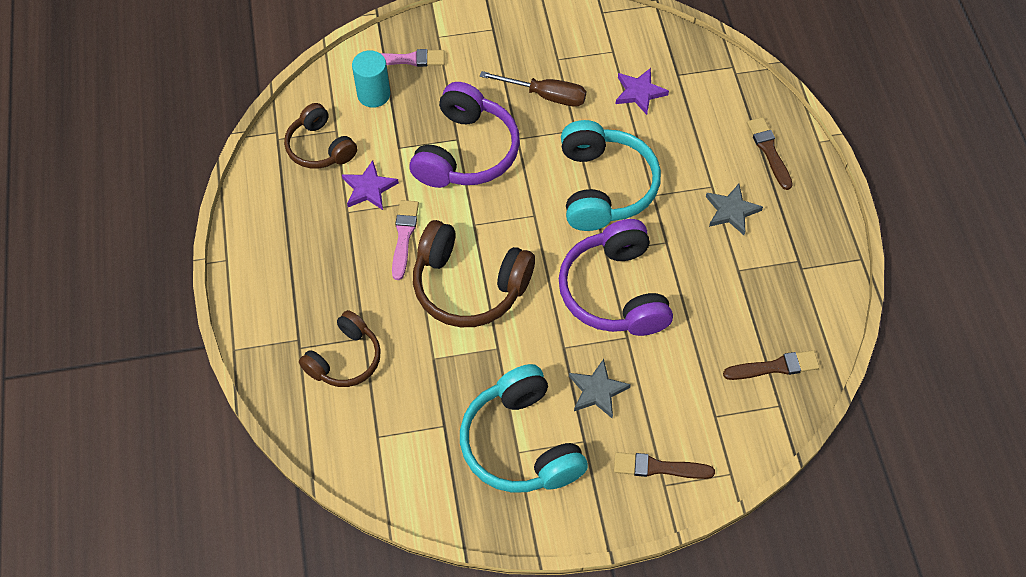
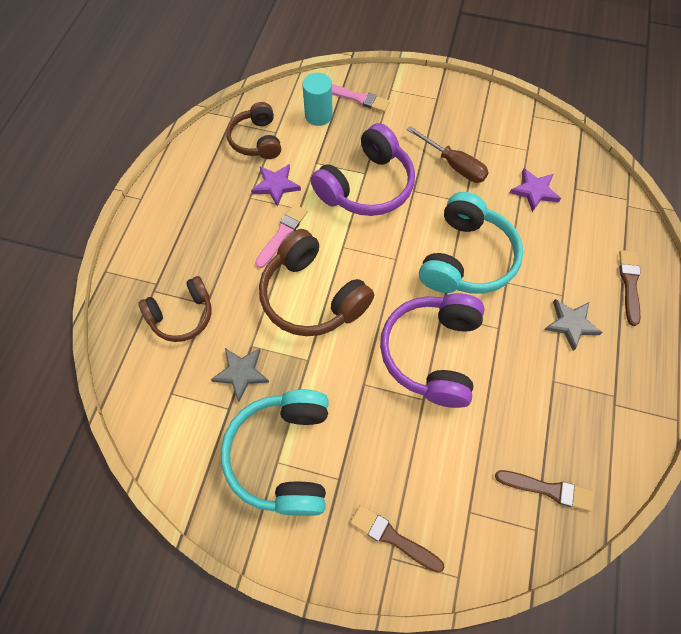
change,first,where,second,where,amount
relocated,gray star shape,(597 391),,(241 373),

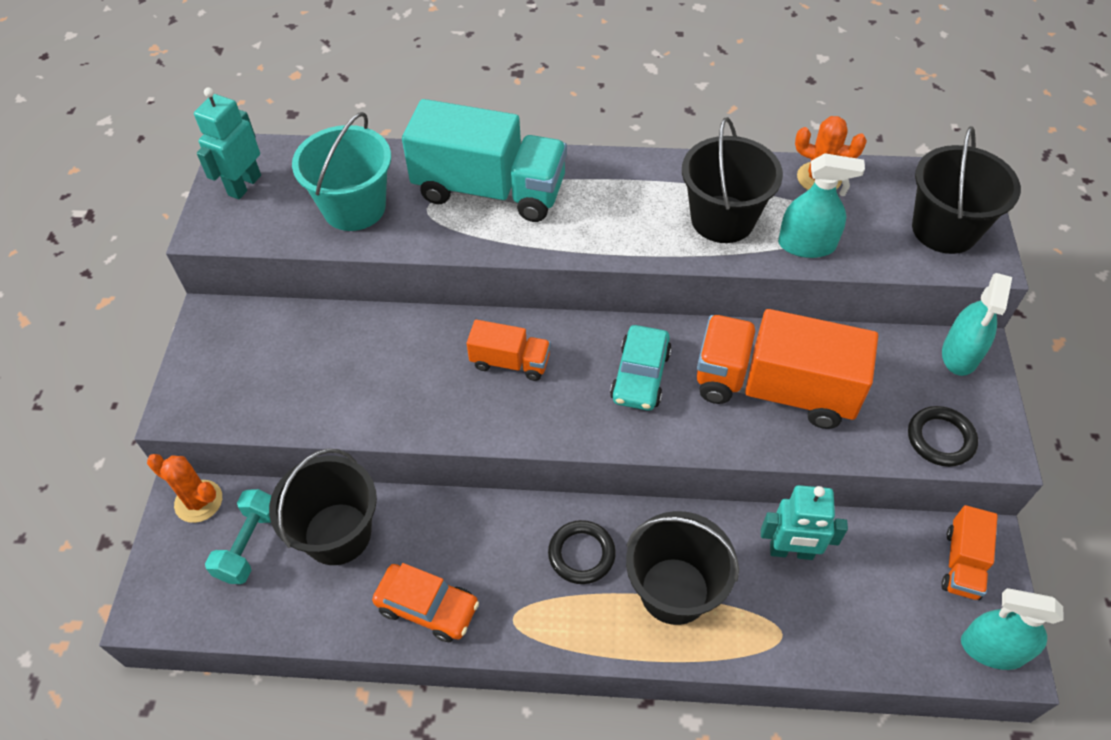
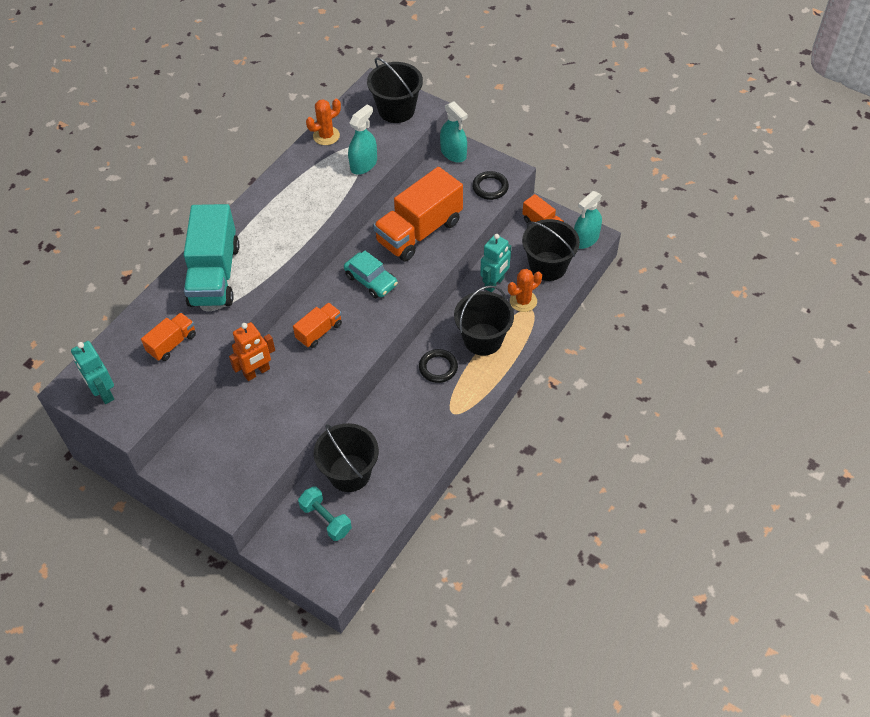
change,first,where,second,where,amount
relocated,orange prickly plant,(198 501),,(523 301),
exchanged,teal sand bucket,(354 207),orange truck,(172 343),
missing,orange automobile,(427 607),,,
spun,teal truck,(490 190),,(214 275),135 degrees clockwise
relocated,jet-black sand bucket,(722 219),,(548 266),
appeared,,,orange robot figure,(257 372),

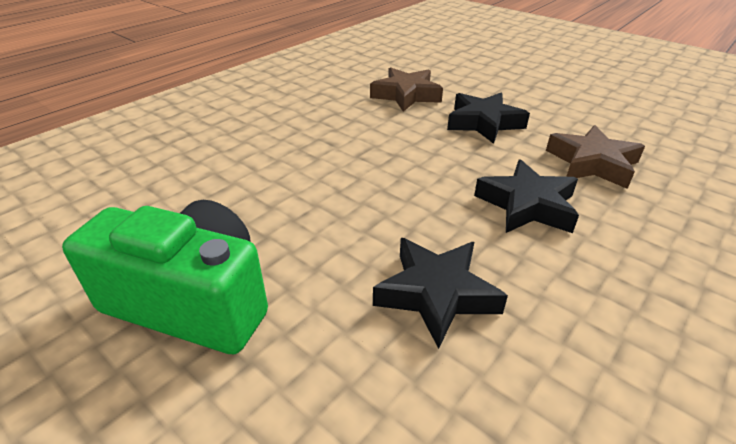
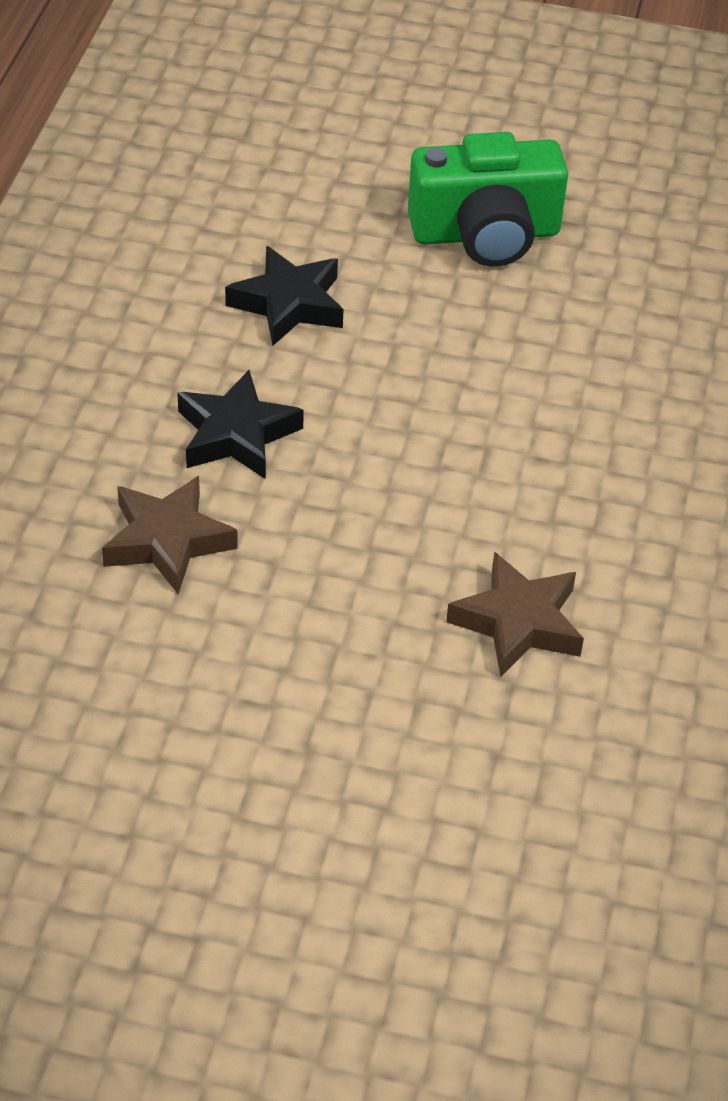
change,first,where,second,where,amount
missing,jet-black star shape,(483 123),,,

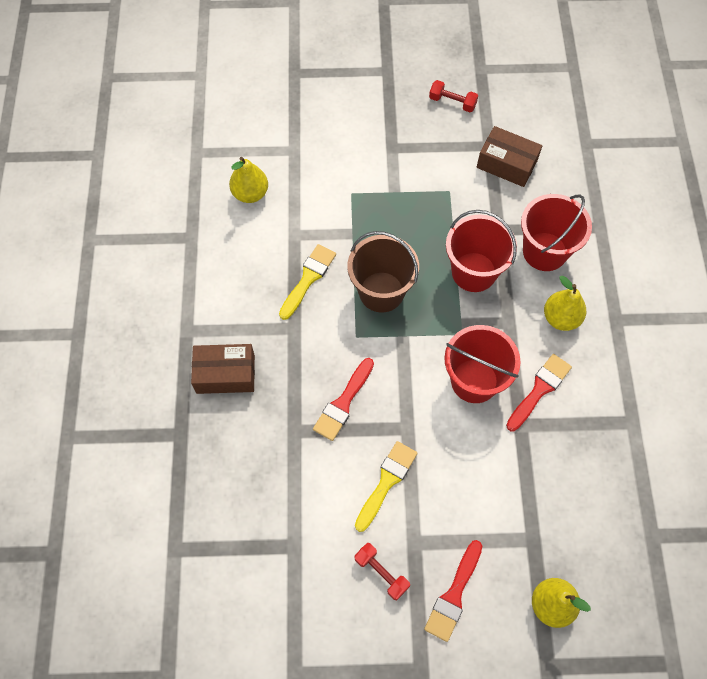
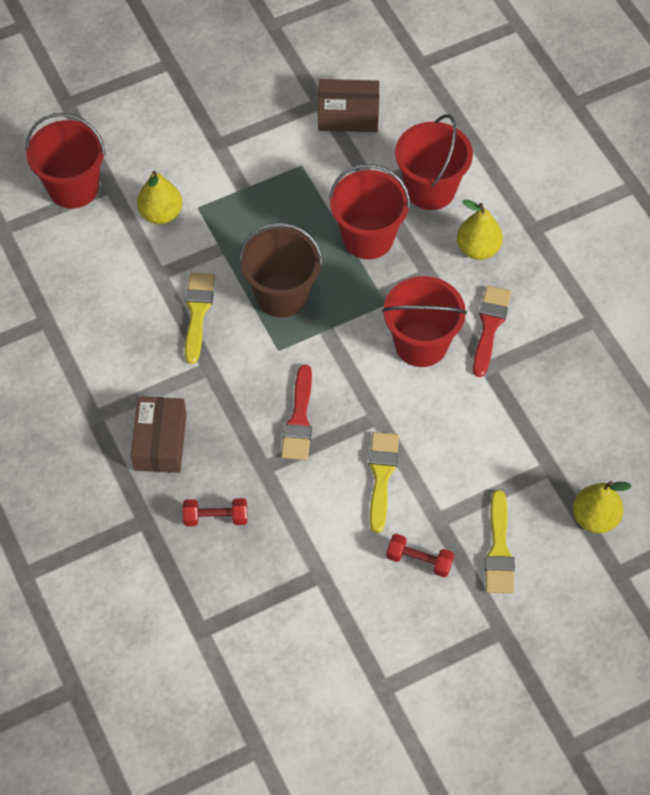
change,first,where,second,where,amount
spun,brown box,(225 374),,(160 442),60 degrees counterclockwise
relocated,yellow toy pear,(250 193),,(161 214),
colour,scarlet paintbrush,(454 594),yellow paintbrush,(499 549),
relocated,scarlet hand weight,(452 102),,(215 517),
appeared,,,scarlet sand bucket,(73 187),

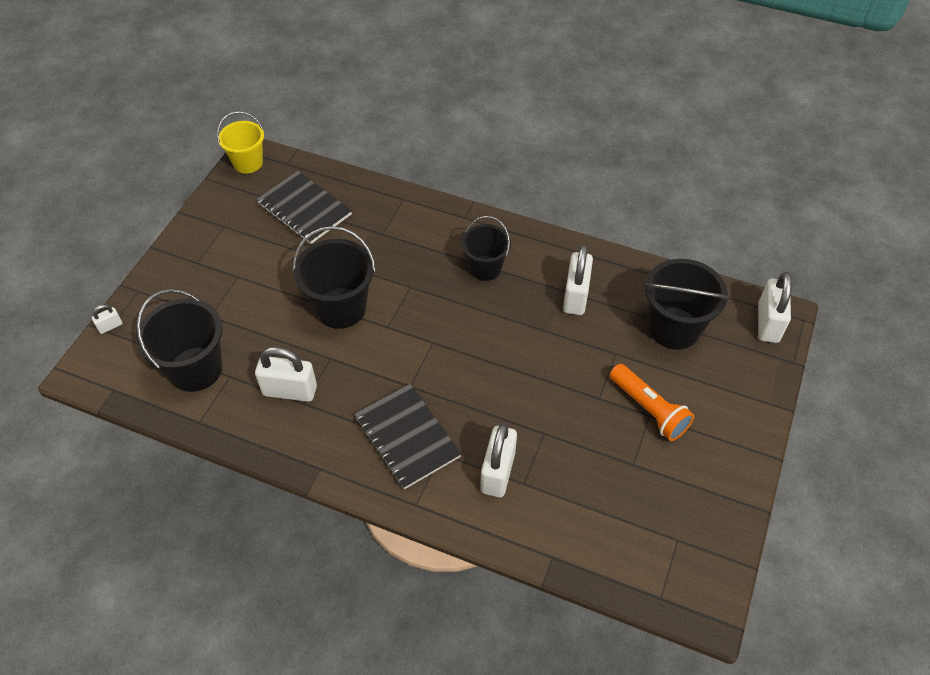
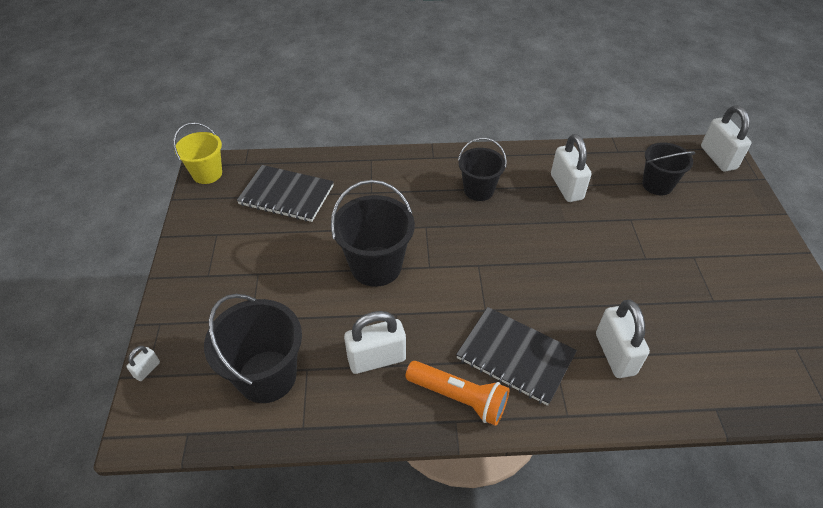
change,first,where,second,where,amount
relocated,orange torch,(649 409),,(459 398),
size,jet-black sand bucket,(674 328),,(657 185),x0.66

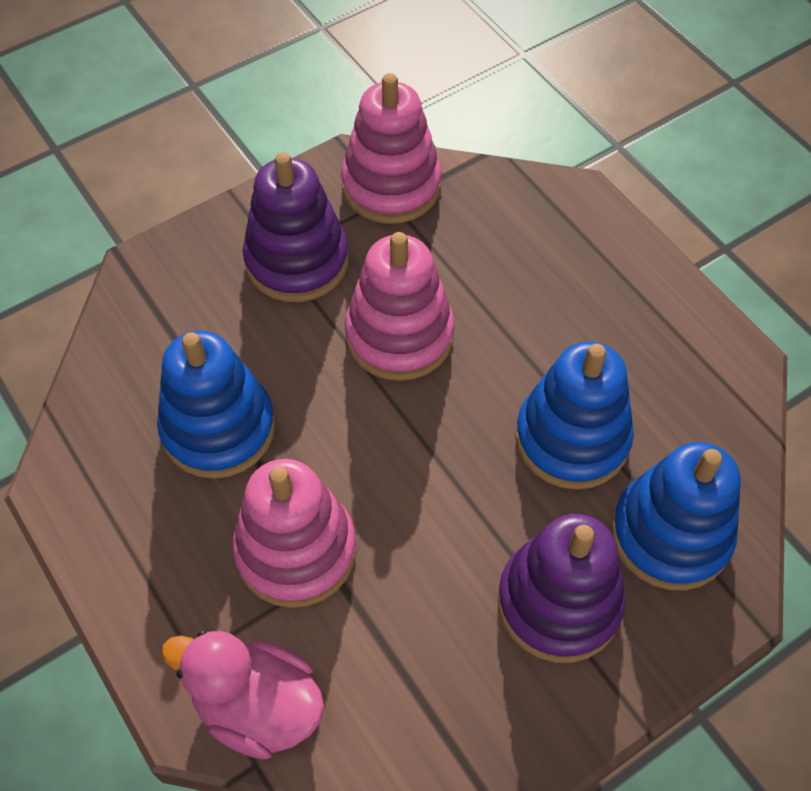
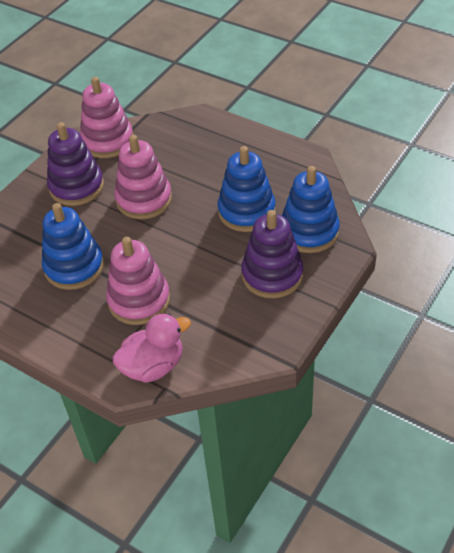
change,first,where,second,where,amount
spun,pink duck,(257 706),,(153 366),150 degrees clockwise

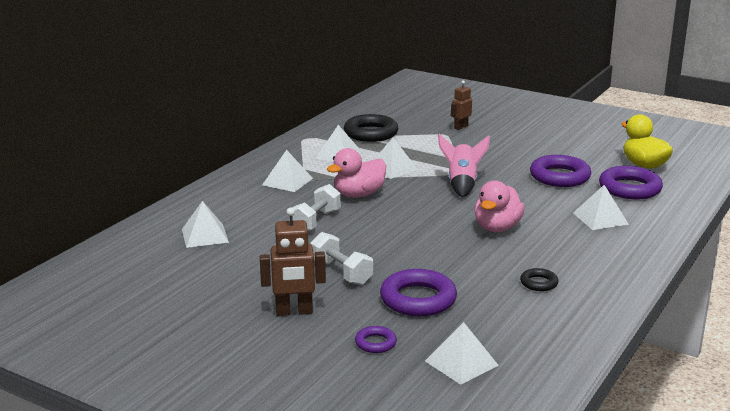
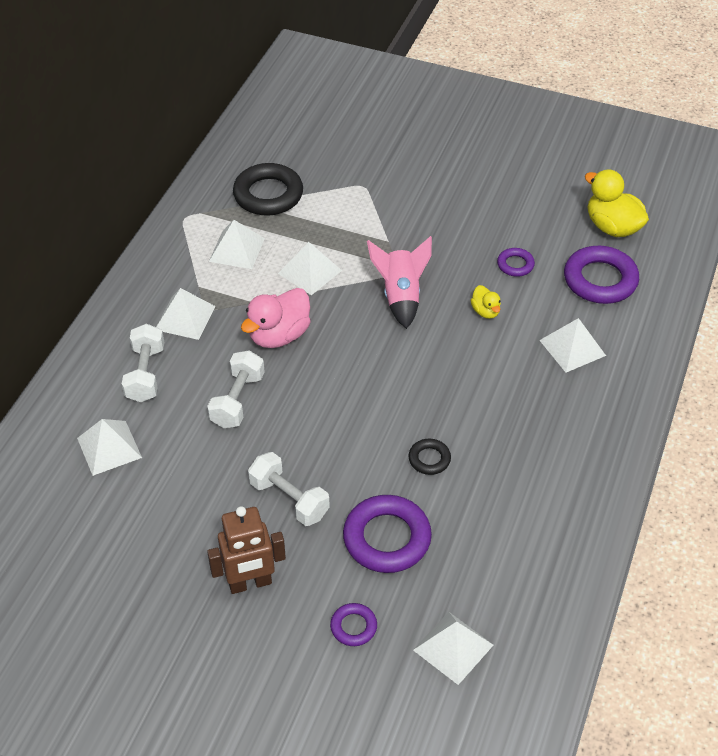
change,first,where,second,where,amount
missing,brown robot figure,(460 127),,,
missing,pink duck,(497 228),,,
relocated,jet-black ring,(539 283),,(429 459),
size,purple ring,(559 177),,(515 265),x0.51
appeared,,,pure white hand weight,(145 374),
appeared,,,yellow duck,(485 311),

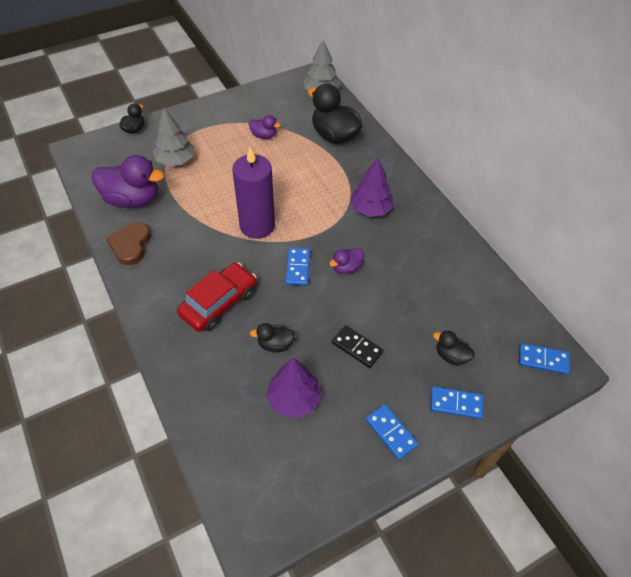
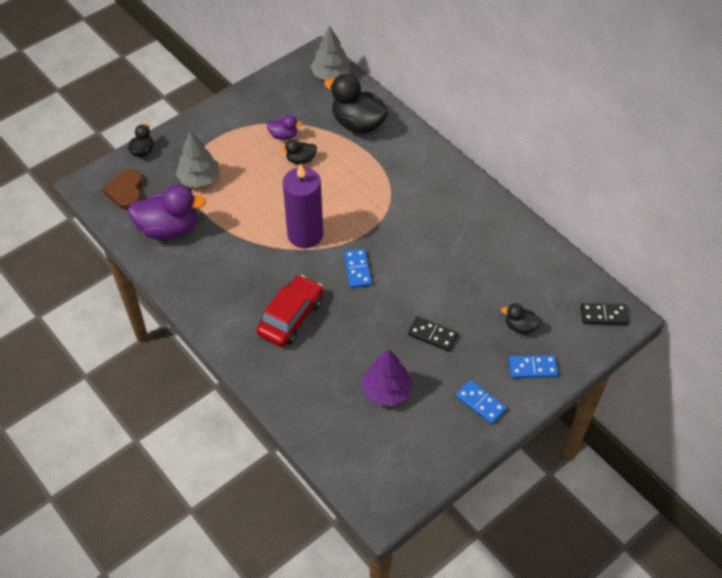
change,first,where,second,where,amount
relocated,brown love heart,(130 245),,(126 192),
relocated,jet-black duck,(275 344),,(300 160),
missing,purple duck,(346 268),,,
missing,purple toy tree,(370 209),,,
colour,blue domino,(543 360),jet-black domino,(603 315),

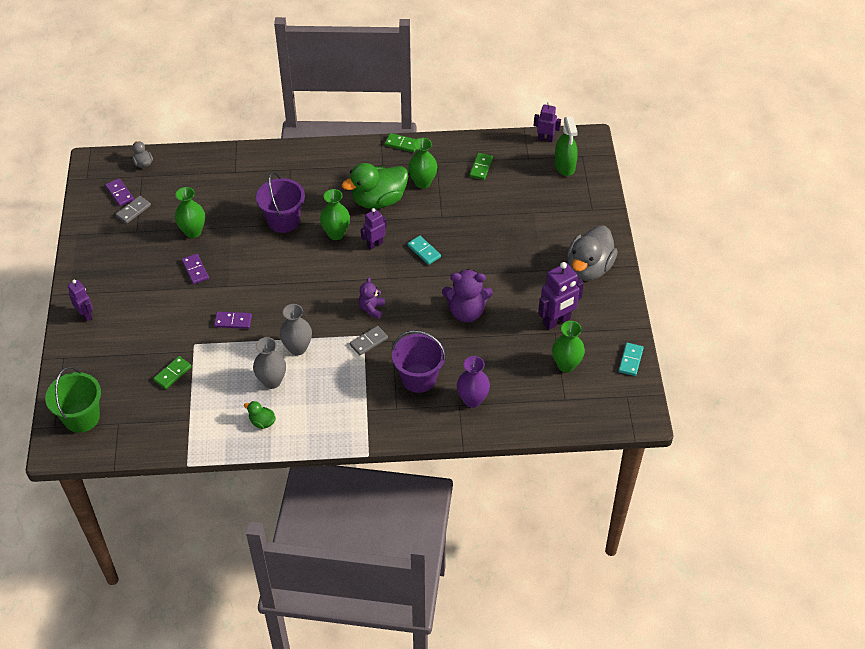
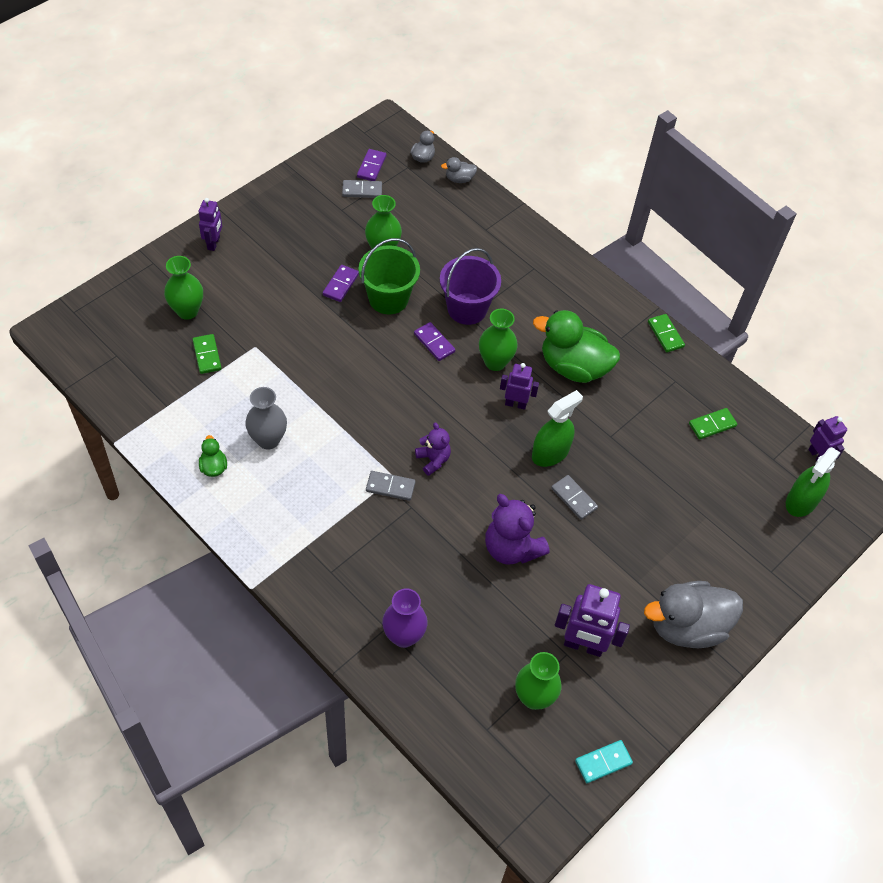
change,first,where,second,where,amount
relocated,green sand bucket,(81 417),,(388 298),
spun,green domino,(172 374),,(207 355),75 degrees clockwise
relocated,purple domino,(233 321),,(434 343),
missing,gray vase,(297 348),,,
spun,purple teddy bear,(372 309),,(433 460),90 degrees clockwise
missing,purple sand bucket,(418 378),,,
exchanged,teal domino,(424 251),green spray bottle,(550 453),
relocated,green vase,(422 182),,(187 311),
appeared,,,gray duck,(459 179),
appeared,,,gray domino,(574 498),

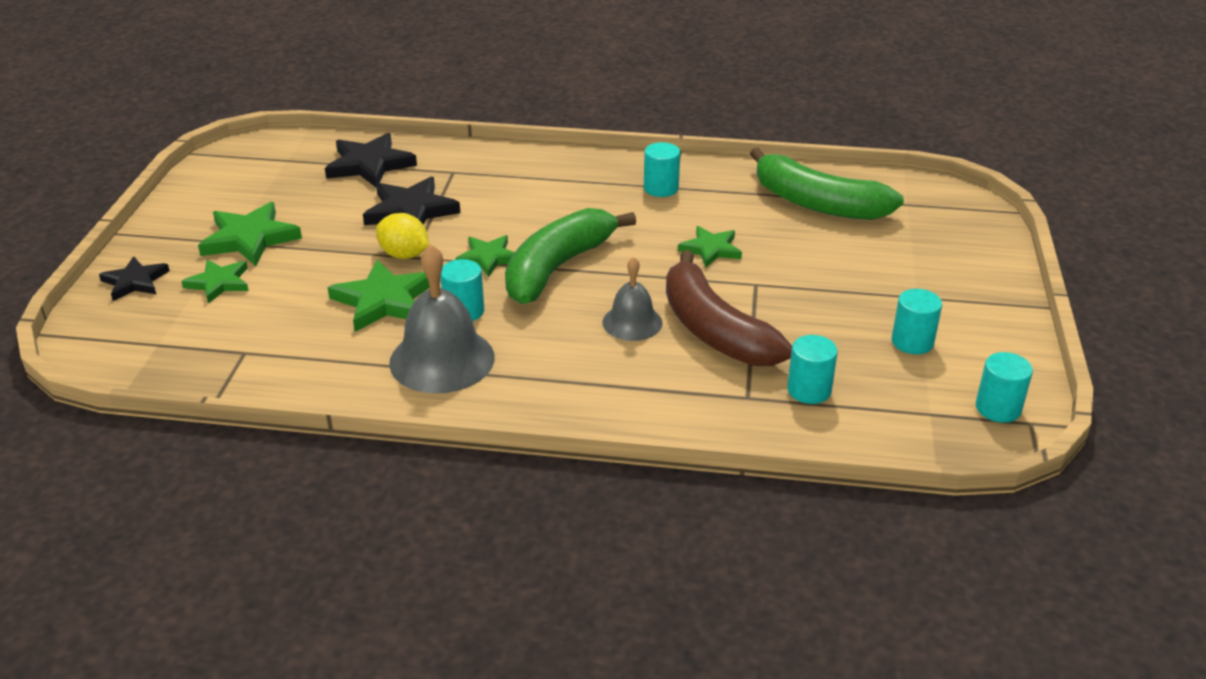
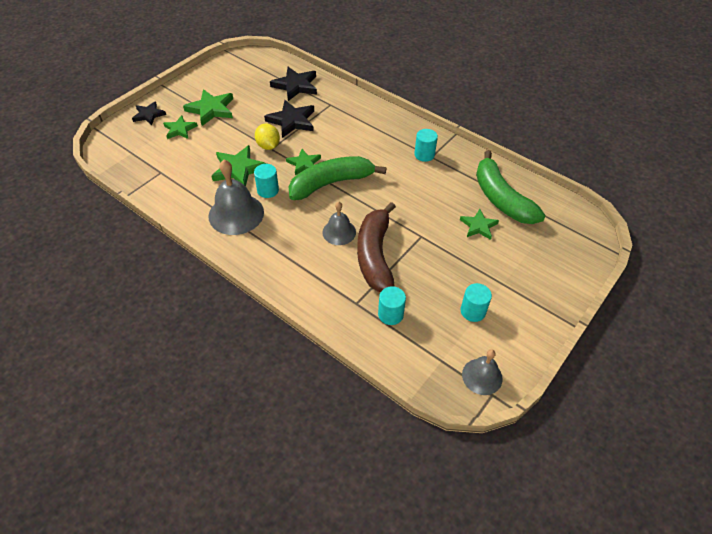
change,first,where,second,where,amount
relocated,green star shape,(711 249),,(478 226),
exchanged,teal solid cylinder,(998 408),gray bell,(482 376),

